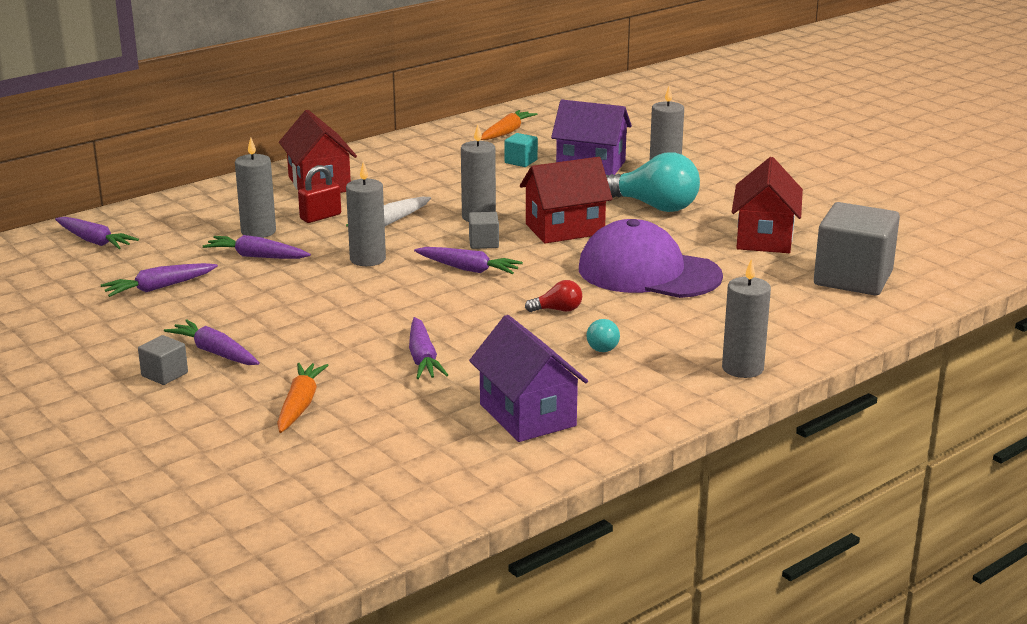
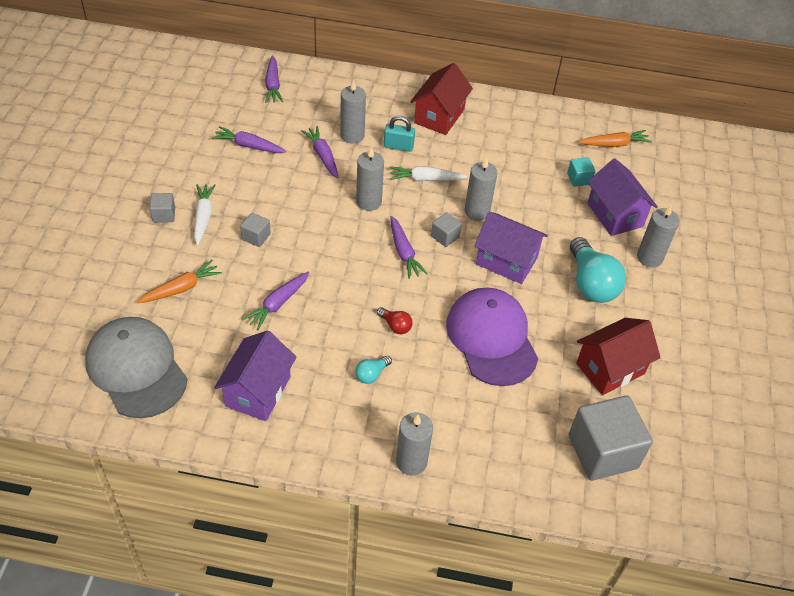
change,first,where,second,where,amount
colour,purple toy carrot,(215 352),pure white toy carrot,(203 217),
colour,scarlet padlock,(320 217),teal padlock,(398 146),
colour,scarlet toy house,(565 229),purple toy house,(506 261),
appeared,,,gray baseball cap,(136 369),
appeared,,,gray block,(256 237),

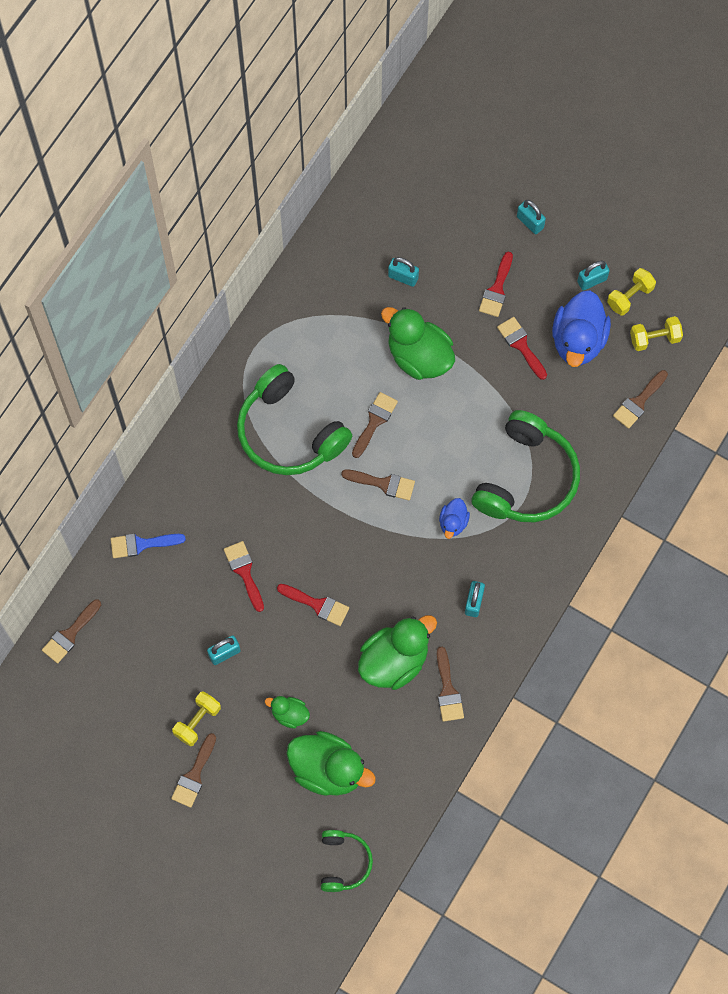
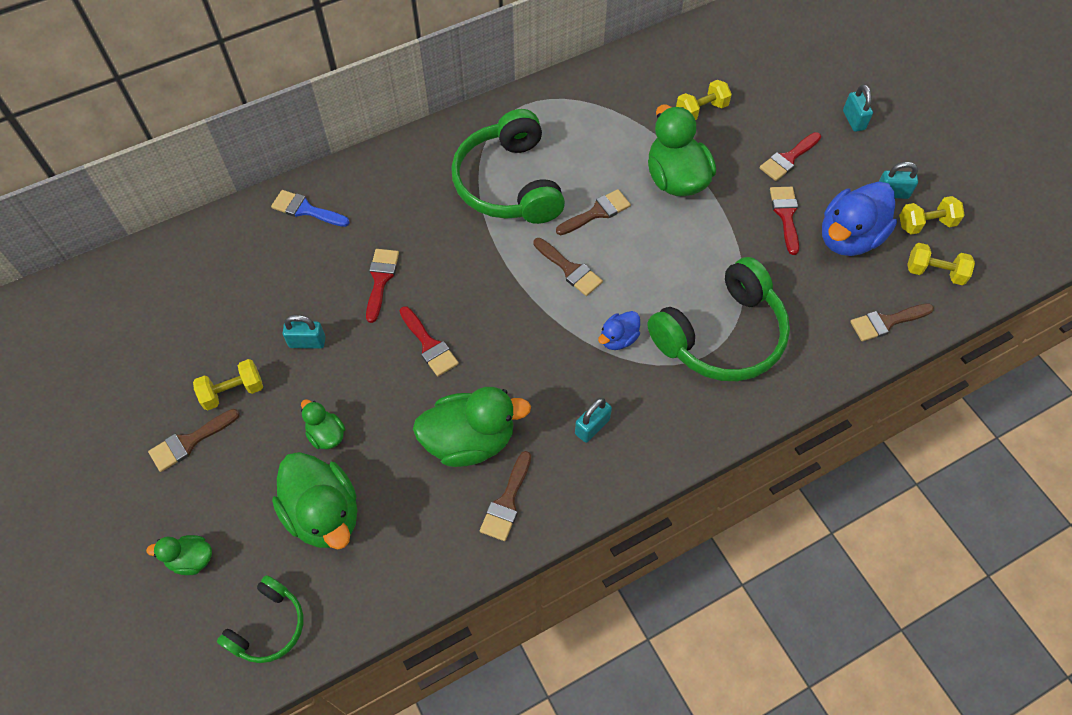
change,first,where,second,where,amount
missing,brown paintbrush,(70 634),,,
exchanged,teal padlock,(403 277),yellow hand weight,(701 110),
appeared,,,green duck,(191 559),

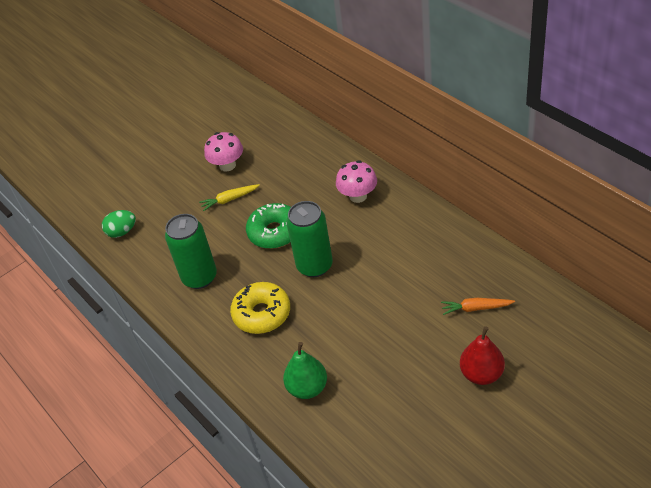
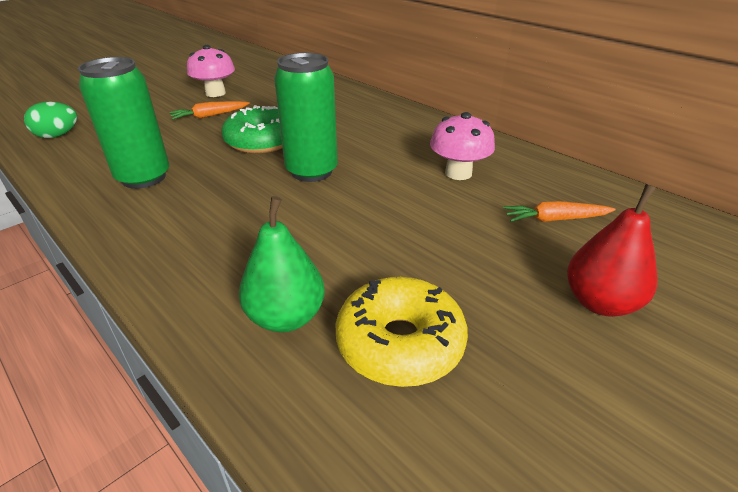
change,first,where,second,where,amount
colour,yellow toy carrot,(229 200),orange toy carrot,(210 116),
relocated,yellow doughnut,(262 314),,(400 343),
relocated,pink fungus,(358 196),,(458 173),

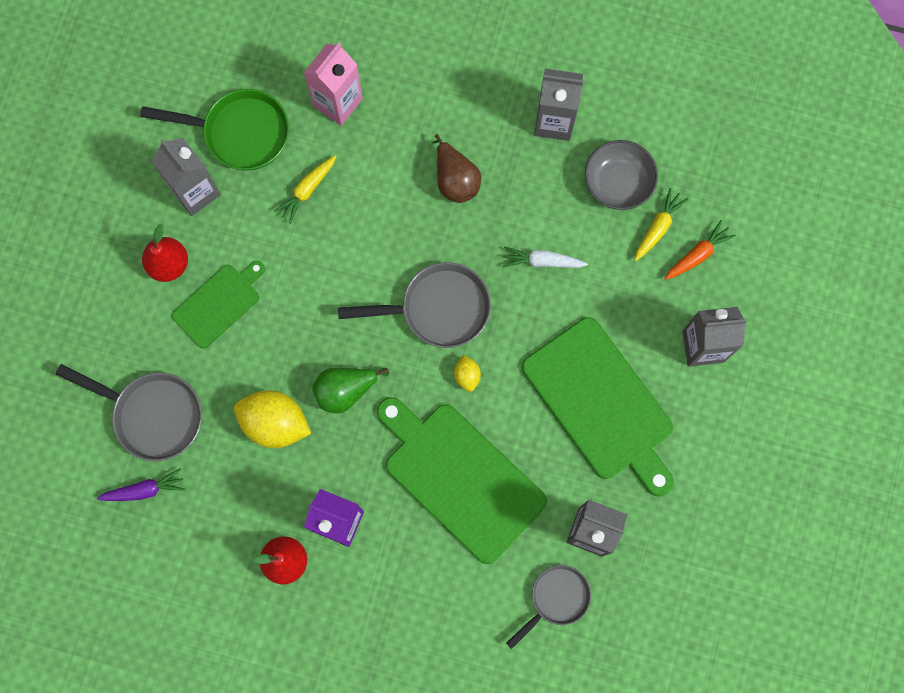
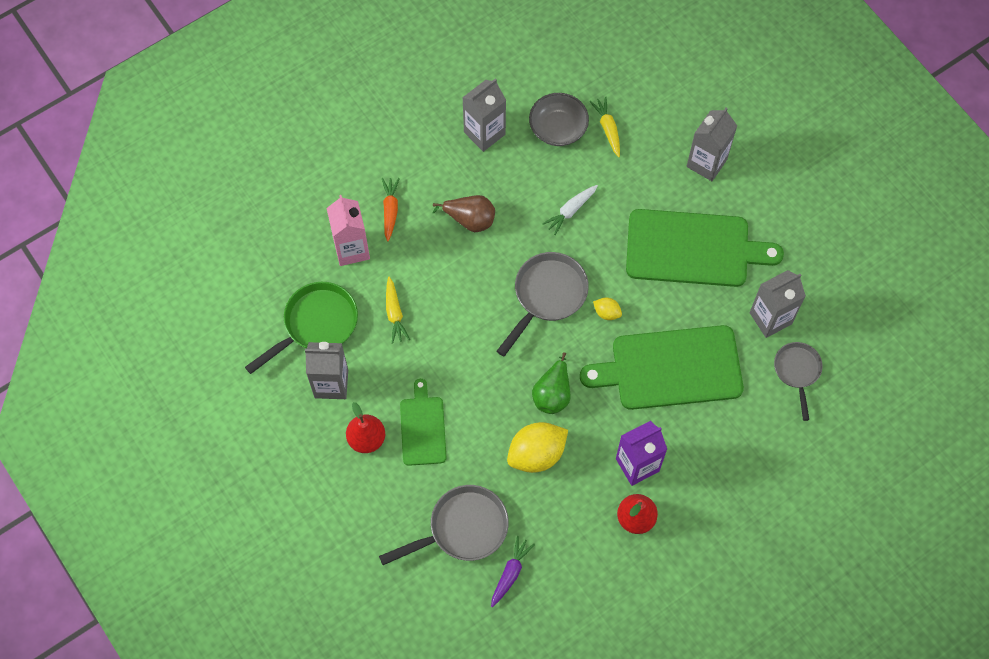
change,first,where,second,where,amount
relocated,orange toy carrot,(697 255),,(390 210),

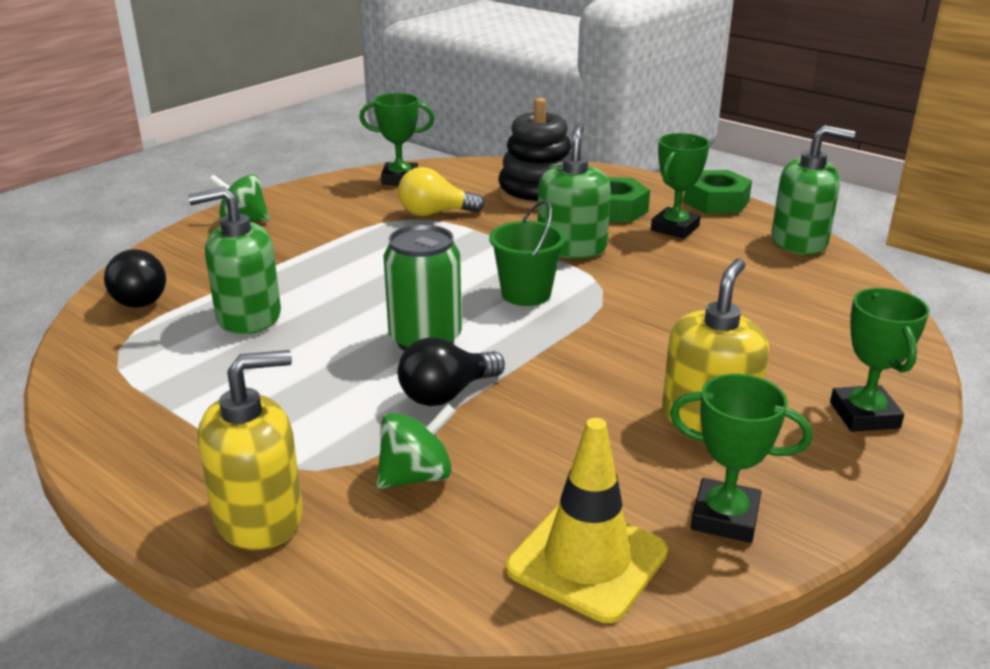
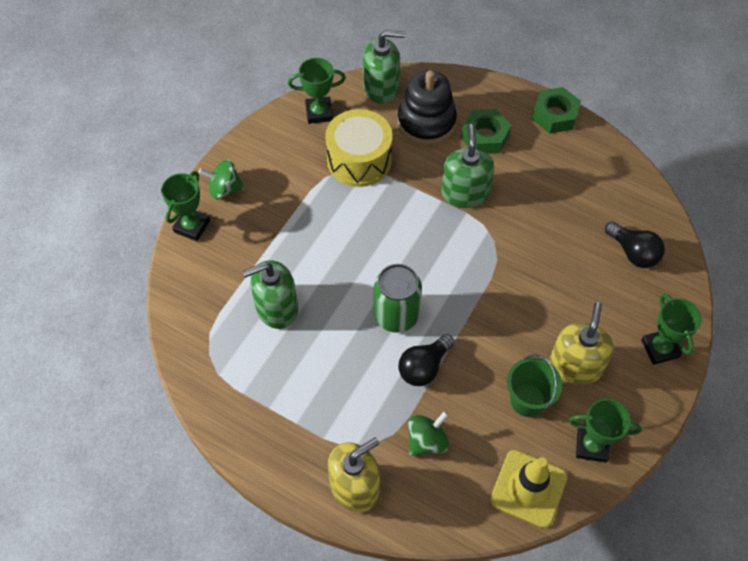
change,first,where,second,where,amount
relocated,jet-black light bulb,(137 298),,(633 253),
exchanged,yellow light bulb,(435 213),yellow drum,(359 160),
relocated,green sand bucket,(526 294),,(527 400),
relocated,green trophy,(675 228),,(192 226),
relocated,green soap pump,(799 242),,(381 88),

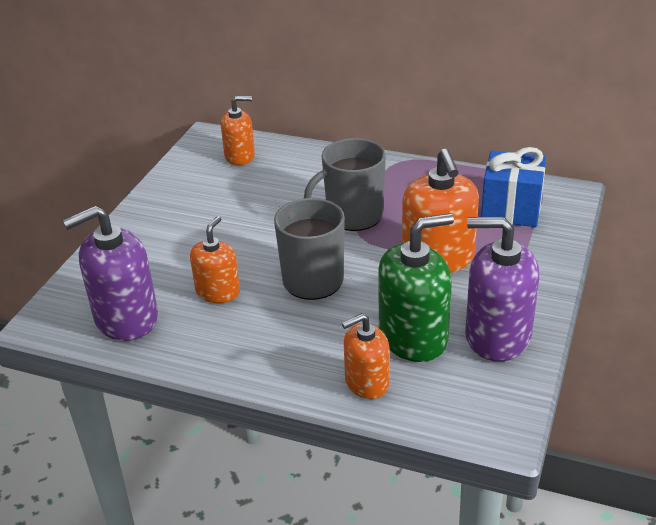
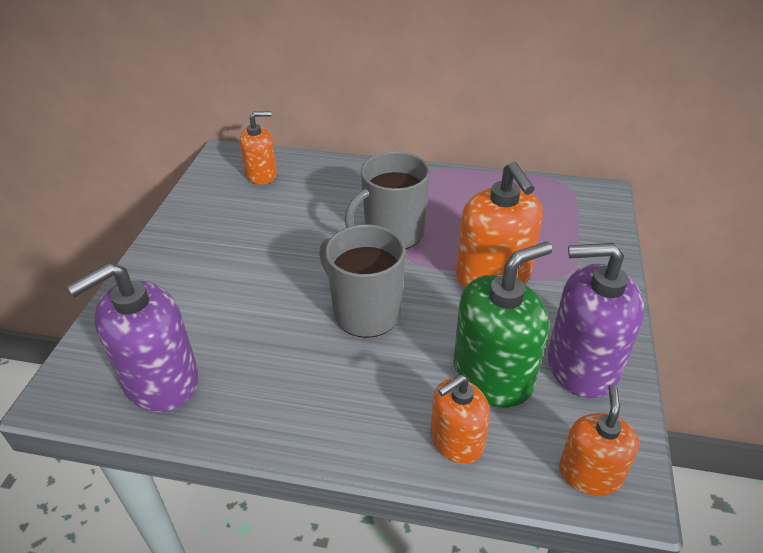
change,first,where,second,where,amount
relocated,orange soap pump,(218 292),,(590 473),
missing,blue wrapped gift,(511 209),,,

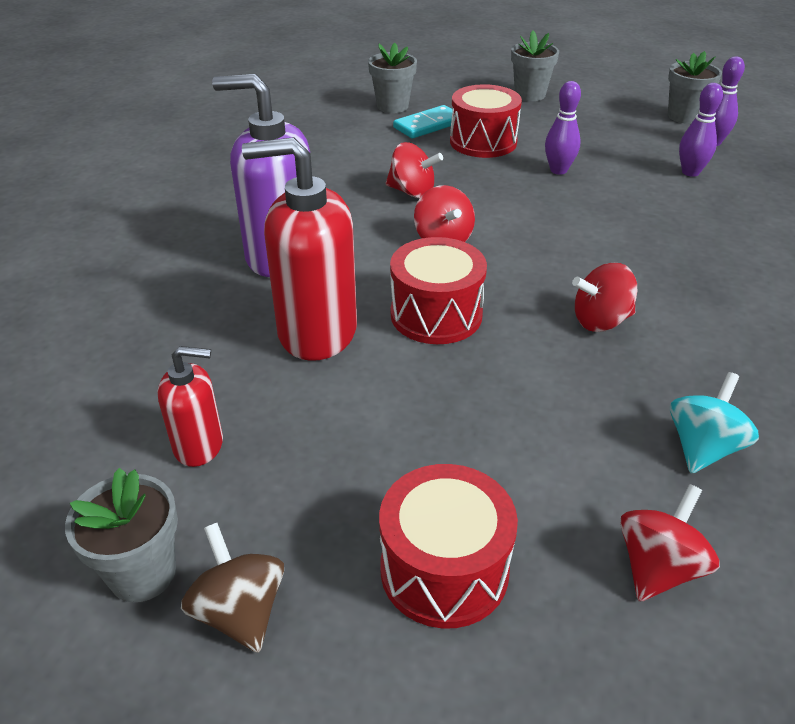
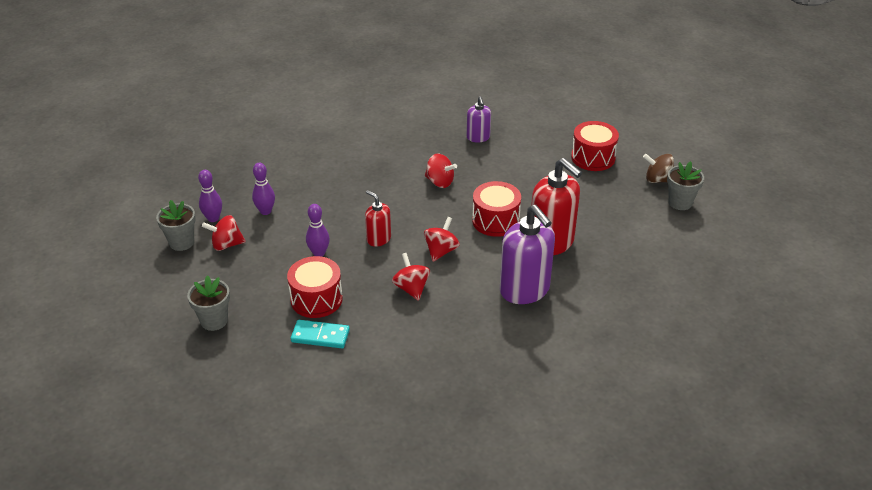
change,first,where,second,where,amount
relocated,scarlet soap pump,(199 445),,(378 239),
spun,brown toy top,(240 611),,(658 180),90 degrees clockwise
missing,gray flower pot,(392 106),,,
relocated,scarlet toy top,(658 567),,(226 244),
exchanged,teal toy top,(703 448),purple soap pump,(478 137),

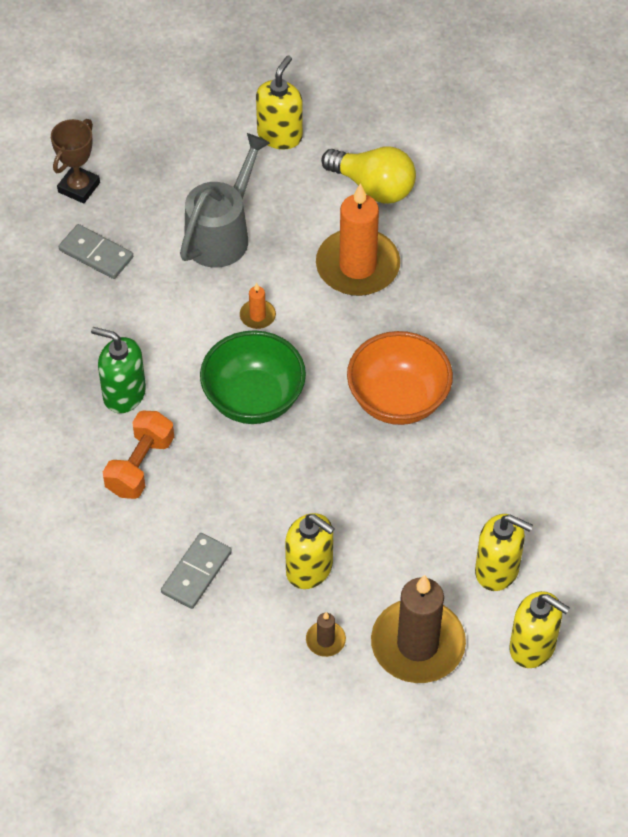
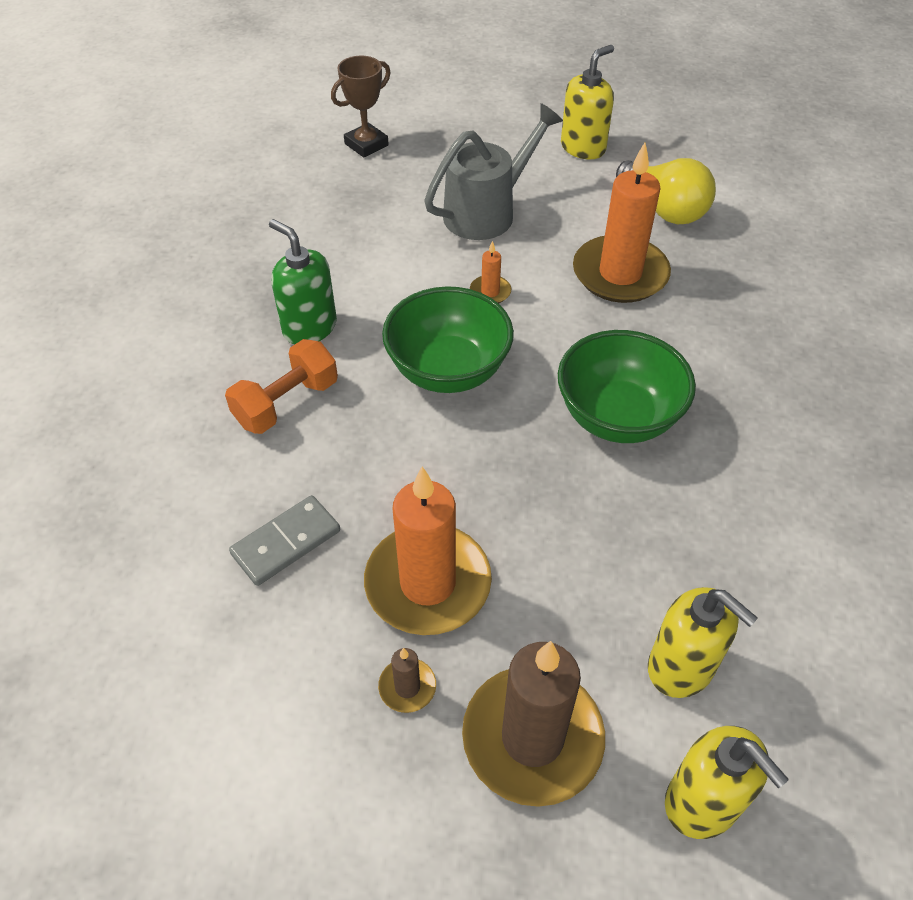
change,first,where,second,where,amount
missing,gray domino,(96 254),,,
exchanged,yellow soap pump,(309 569),orange candle,(428 583),
colour,orange serving bowl,(398 399),green serving bowl,(617 417),

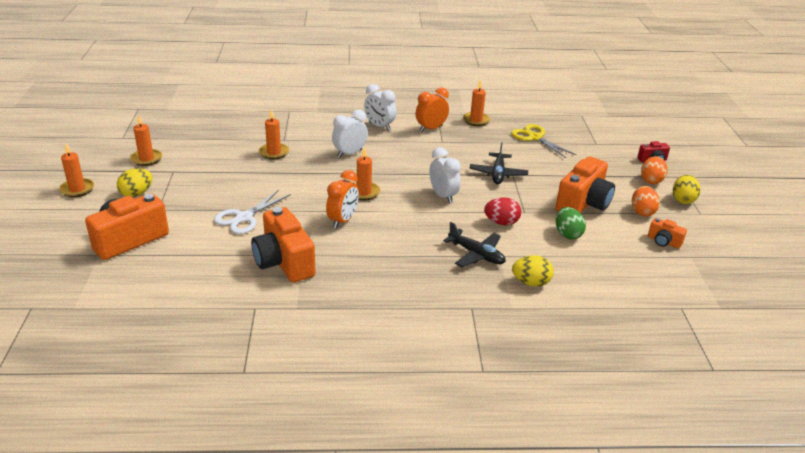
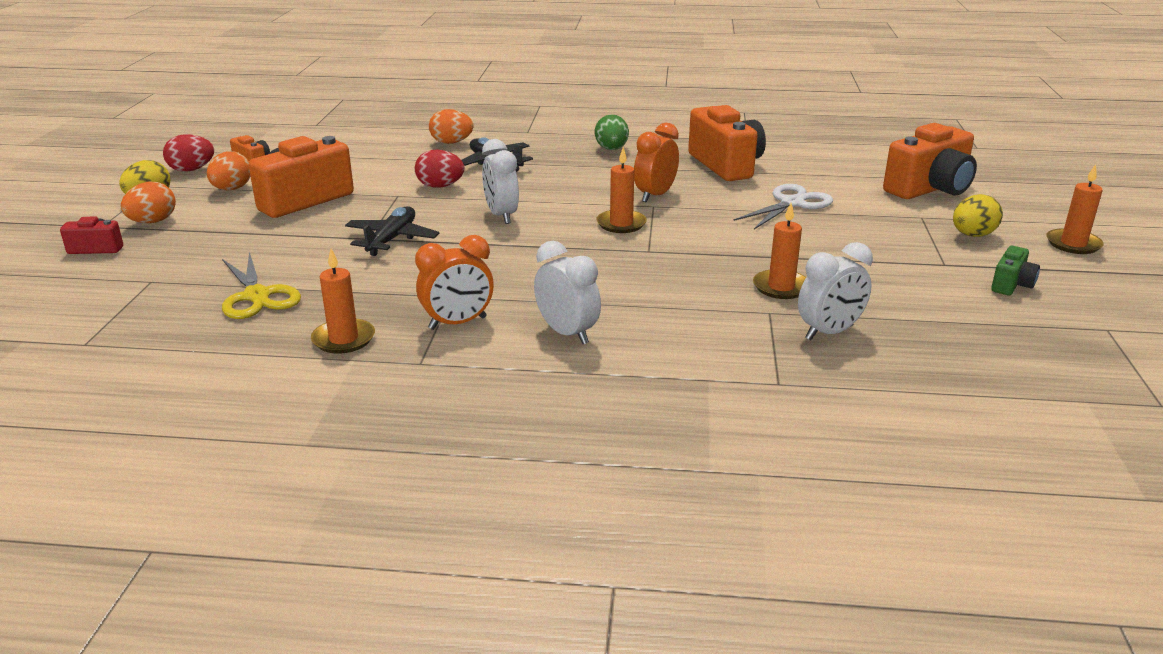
change,first,where,second,where,amount
exchanged,orange candle,(146 159),green camera,(1011 285),
relocated,pure white alarm clock,(349 153),,(829 333),
colour,yellow toy egg,(531 283),orange toy egg,(451 142),
relocated,green toy egg,(567 234),,(611 149),
appeared,,,scarlet toy egg,(191 170),

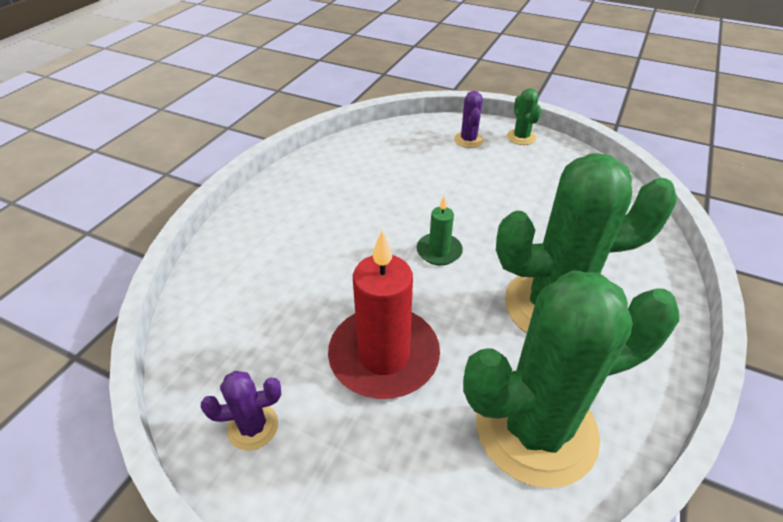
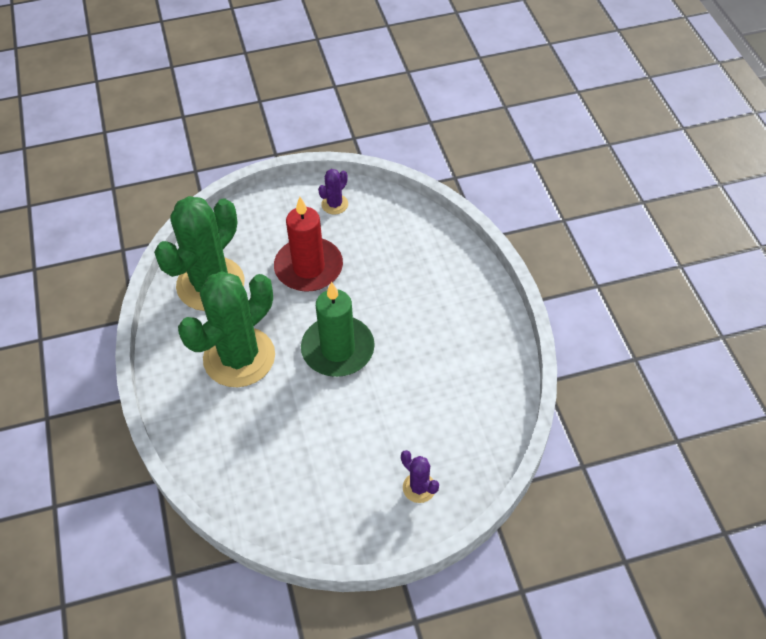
change,first,where,second,where,amount
size,green candle,(439 251),,(338 349),x1.99
missing,green prickly plant,(521 137),,,

